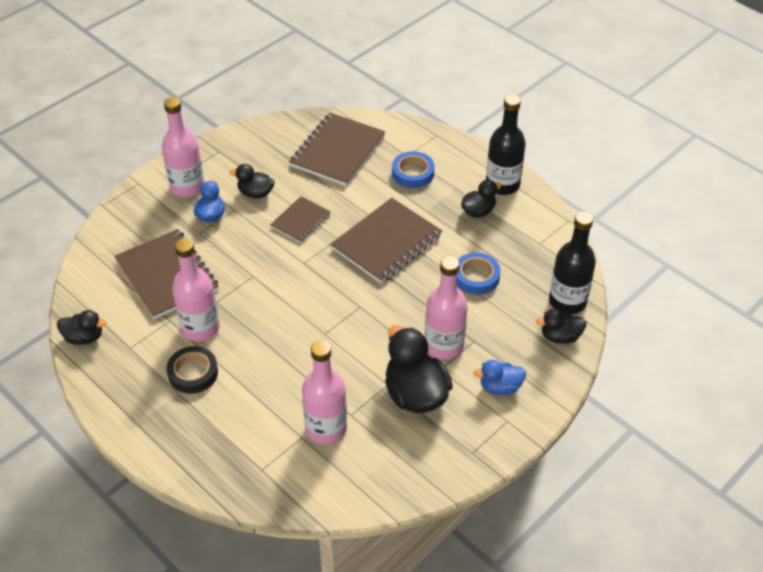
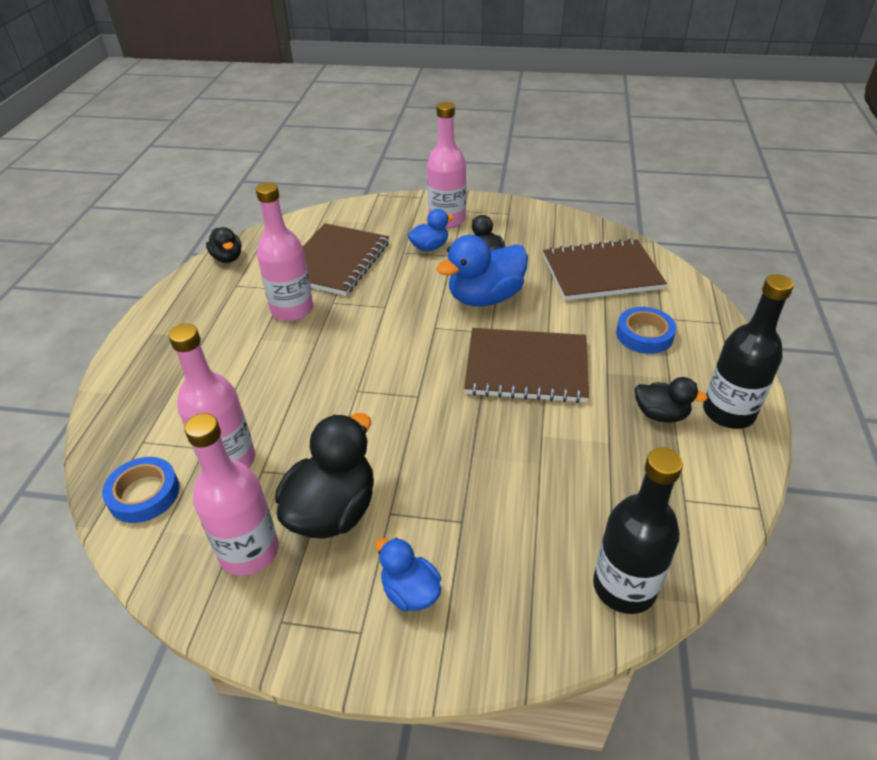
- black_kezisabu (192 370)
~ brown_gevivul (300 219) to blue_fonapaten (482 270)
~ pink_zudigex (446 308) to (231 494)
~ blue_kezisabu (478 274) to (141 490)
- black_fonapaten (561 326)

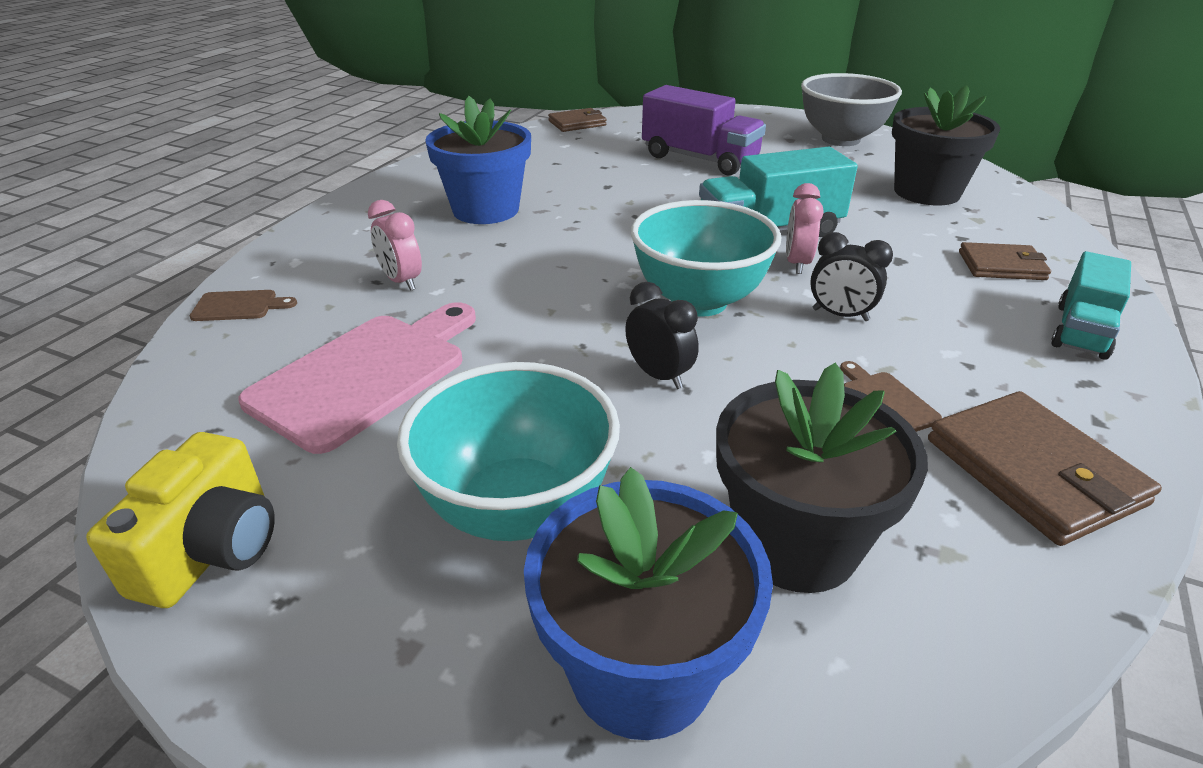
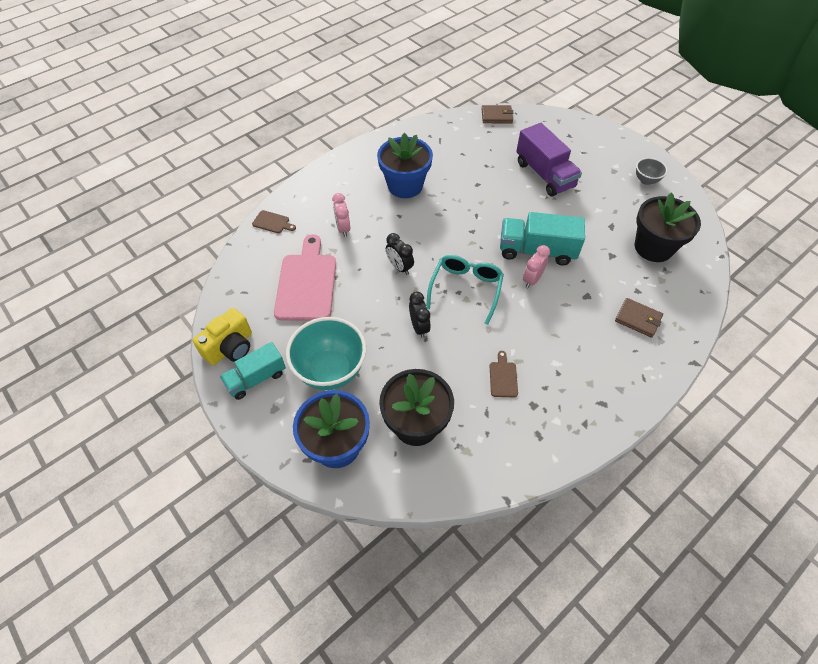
~ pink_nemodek (357 378) = (305 277) 60 degrees counterclockwise
~ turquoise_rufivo (706 258) to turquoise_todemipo (465 290)
~ grey_rufivo (851 109) = (651 171) x0.50
~ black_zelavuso (851 276) to (400 254)
- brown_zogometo (1045 468)
~ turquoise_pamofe (1091 305) to (253 371)

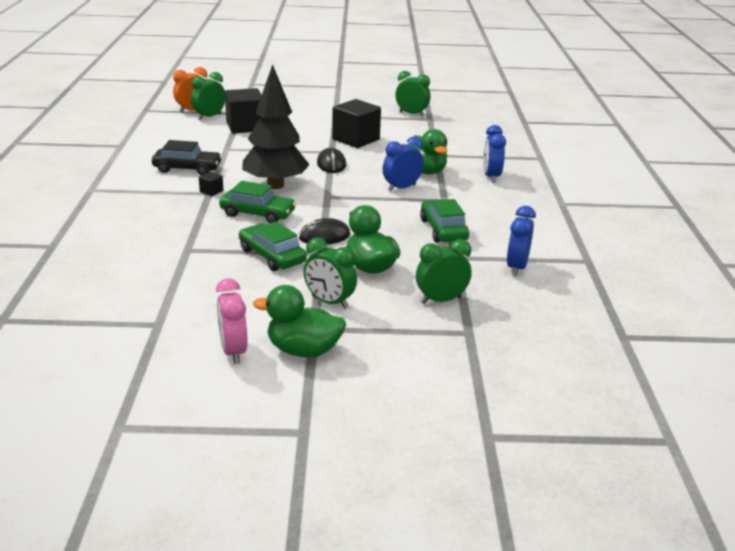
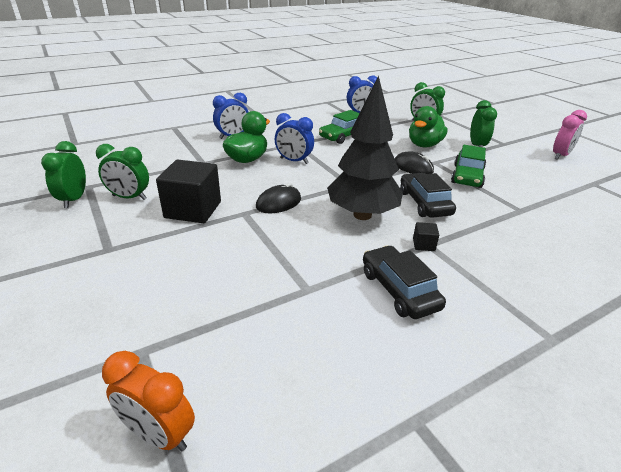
~ green_zelavuso (208 96) to (122 172)
~ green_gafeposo (257 202) to black_gafeposo (428 195)
- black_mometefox (243 111)
- green_fonapaten (299 321)

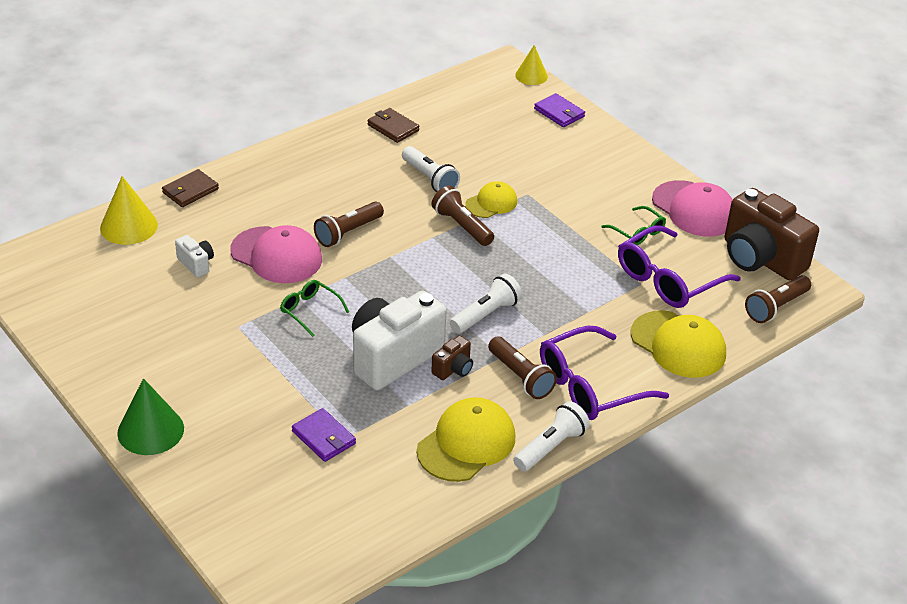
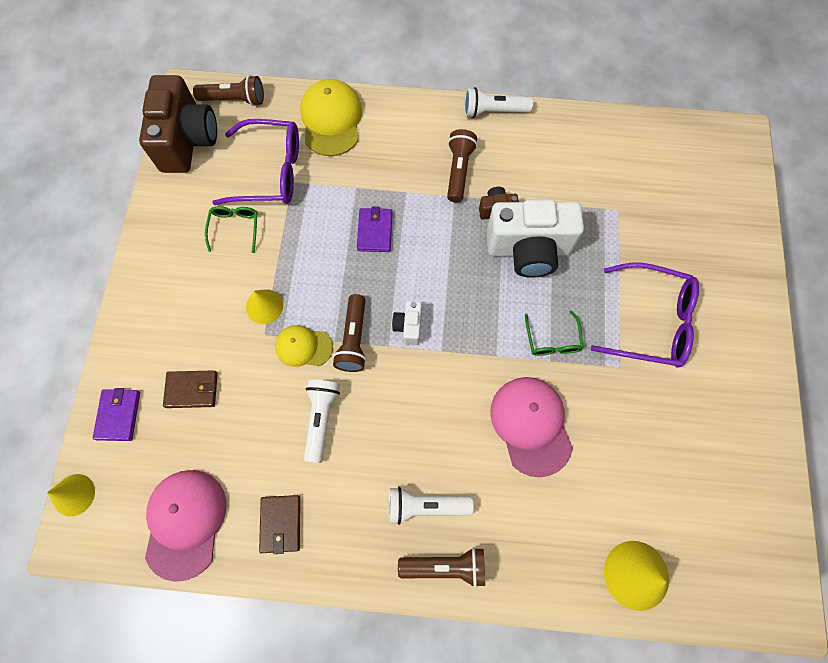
- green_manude (150 416)
~ brown_zogometo (190 188) to (190 389)
~ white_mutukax (194 256) to (407 323)
~ purple_zogometo (324 435) to (374 229)
~ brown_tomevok (349 224) to (441 567)
- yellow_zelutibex (466 439)
~ white_tomevok (486 303) to (431 506)
~ purple_todemipo (604 373) to (645 314)
~ pink_zelutibex (692 208) to (185 526)
+ yellow_manude (264 306)

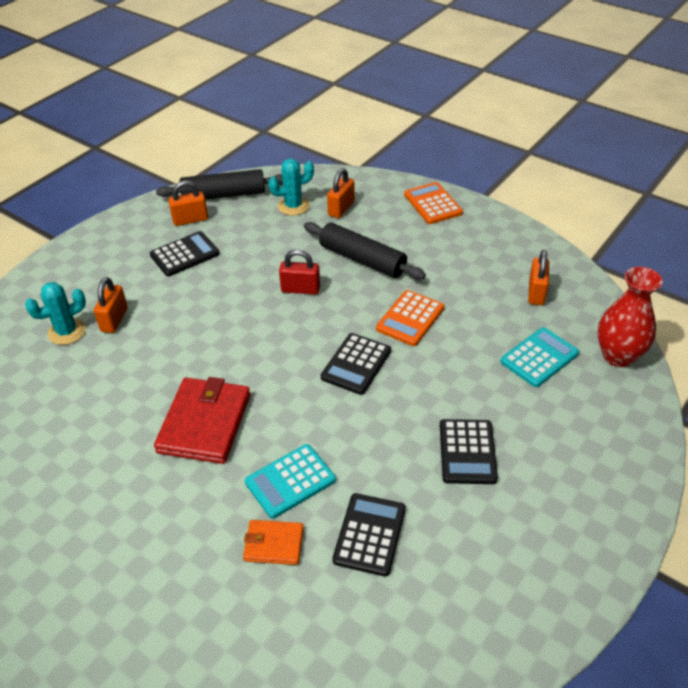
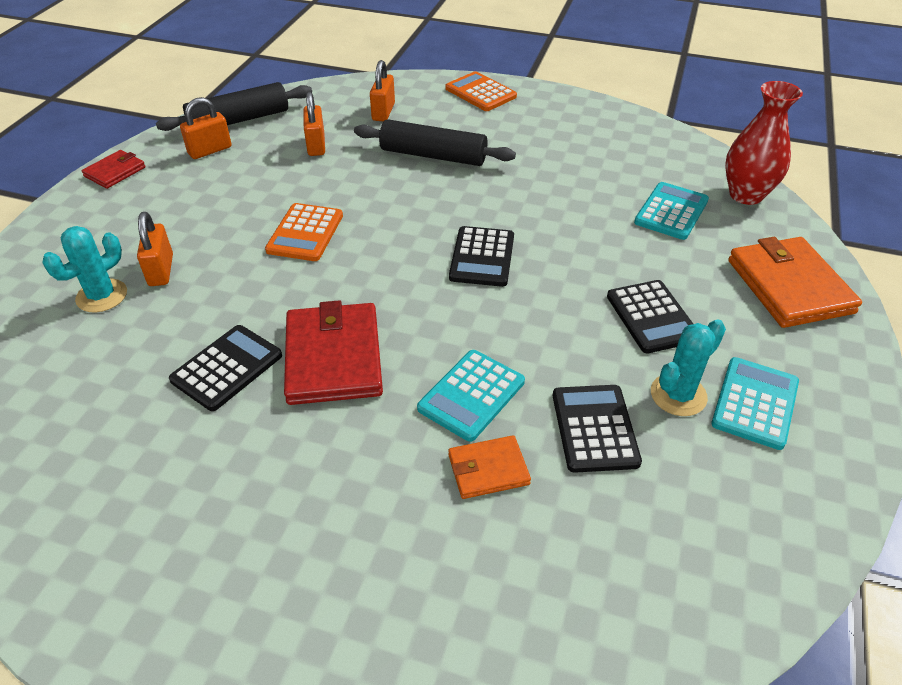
~ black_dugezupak (185 253) to (225 368)
~ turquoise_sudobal (291 187) to (688 367)
- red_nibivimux (299 272)
~ orange_dugezupak (410 318) to (304 232)
~ orange_nibivimux (538 277) to (314 124)
+ red_zogometo (114 169)
+ turquoise_dugezupak (755 403)
+ orange_zogometo (795 282)

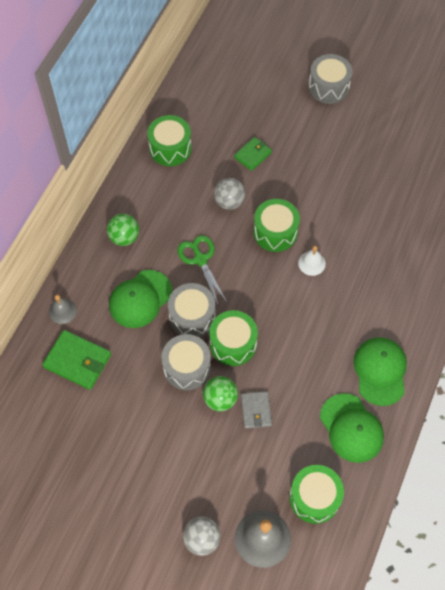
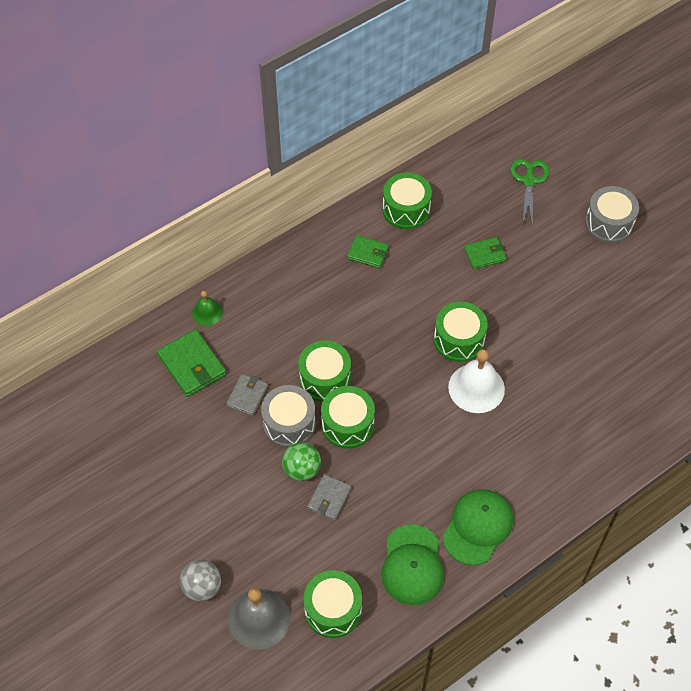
~ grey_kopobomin (63 309) to green_kopobomin (207 308)
- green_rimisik (123 230)
- green_zelutibex (140 299)
~ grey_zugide (192 310) to green_zugide (324 371)
~ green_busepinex (202 269) to (529 192)
- grey_rimisik (229 194)
~ white_kopobomin (312 260) = (476 381) x1.79
+ grey_zogometo (247 395)
+ green_zogometo (368 251)

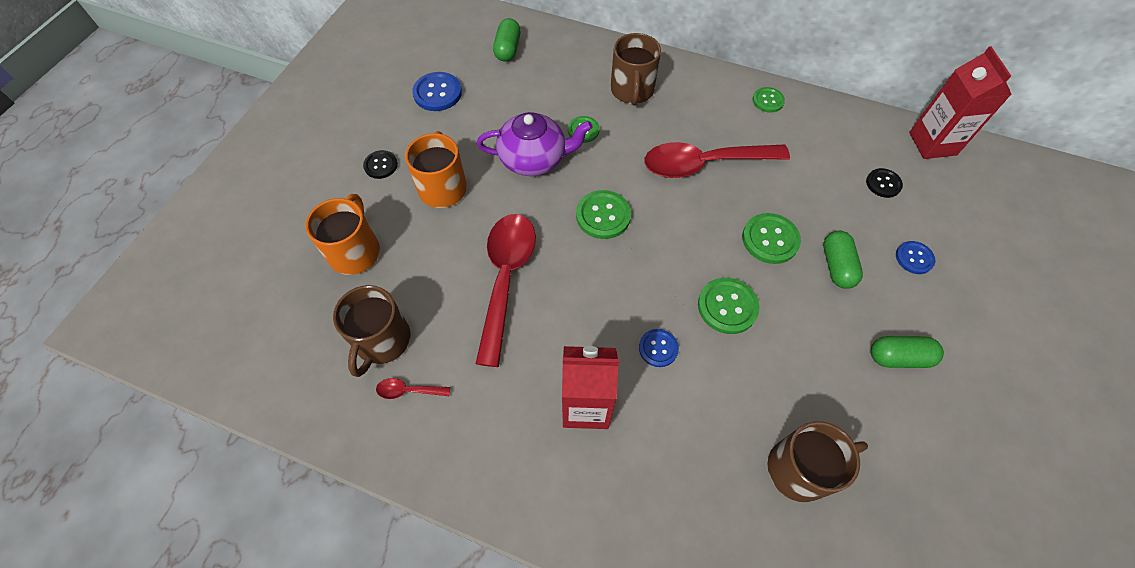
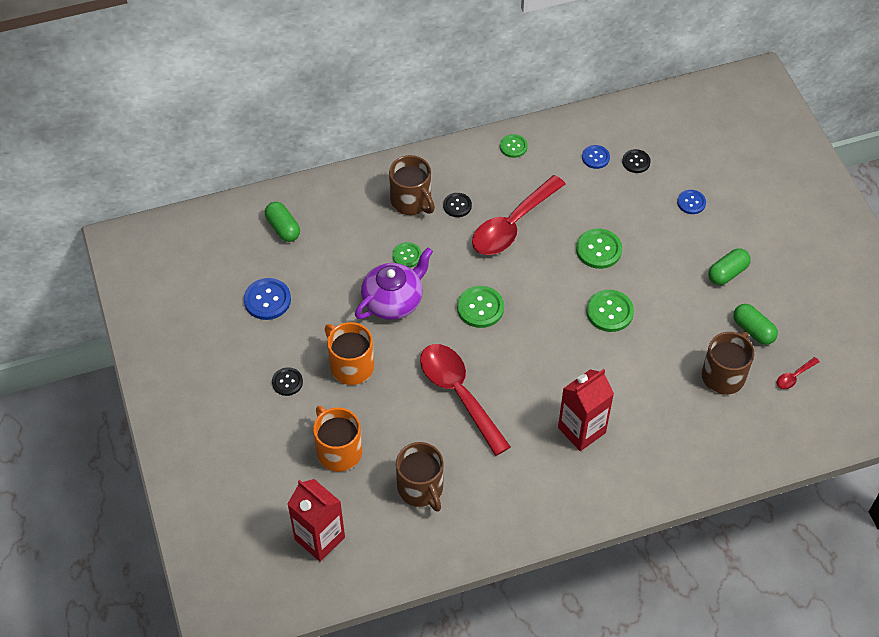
~ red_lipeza (413 388) to (798 373)
~ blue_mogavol (659 348) to (596 157)
~ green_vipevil (843 259) to (755 324)
~ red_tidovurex (960 102) to (316 520)
+ black_mogavol (457 205)

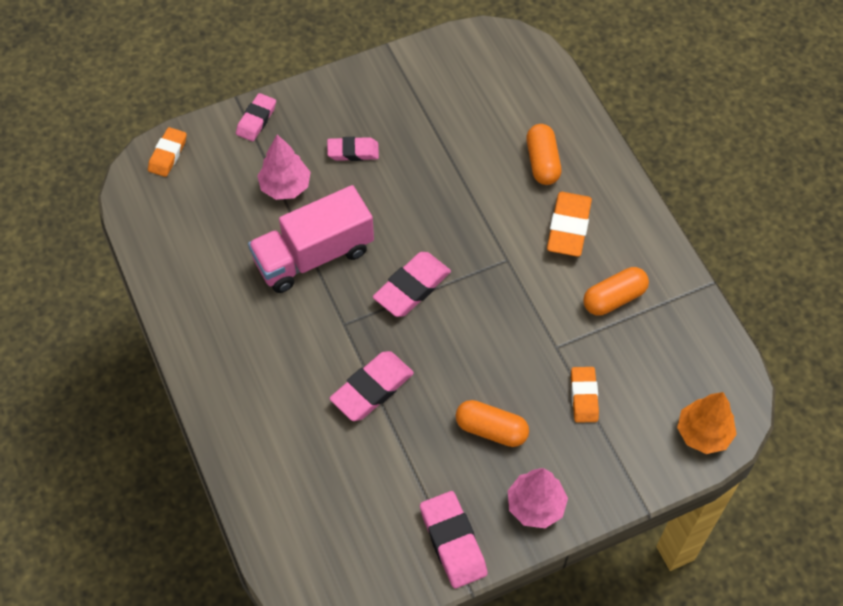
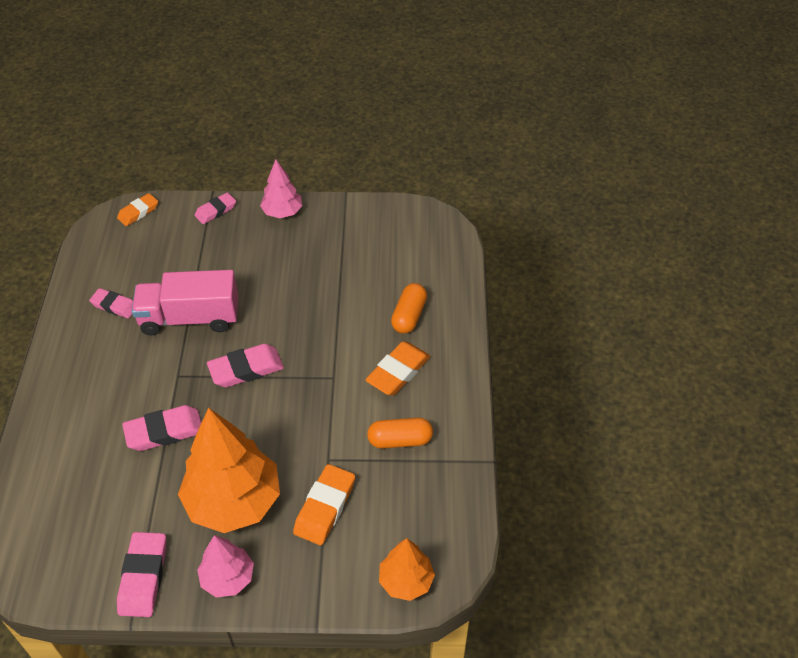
~ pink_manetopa (283 167) to (281 188)
~ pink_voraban (353 149) to (111 303)
~ orange_vipevil (492 423) to orange_manetopa (229 470)
~ orange_voraban (585 395) = (324 504) x1.52

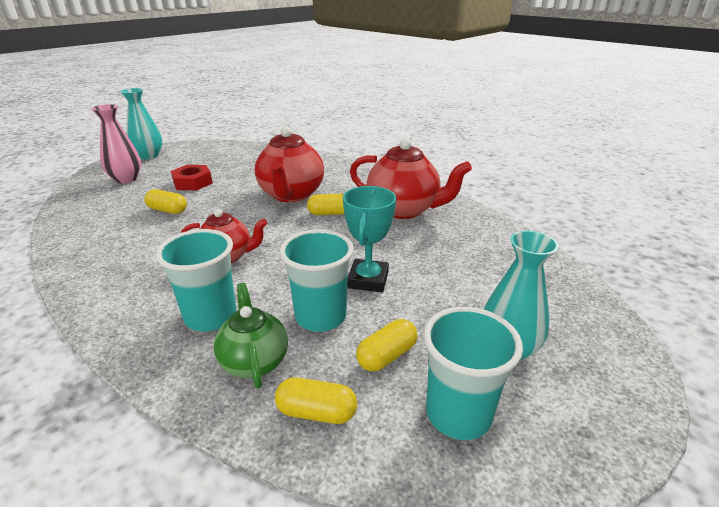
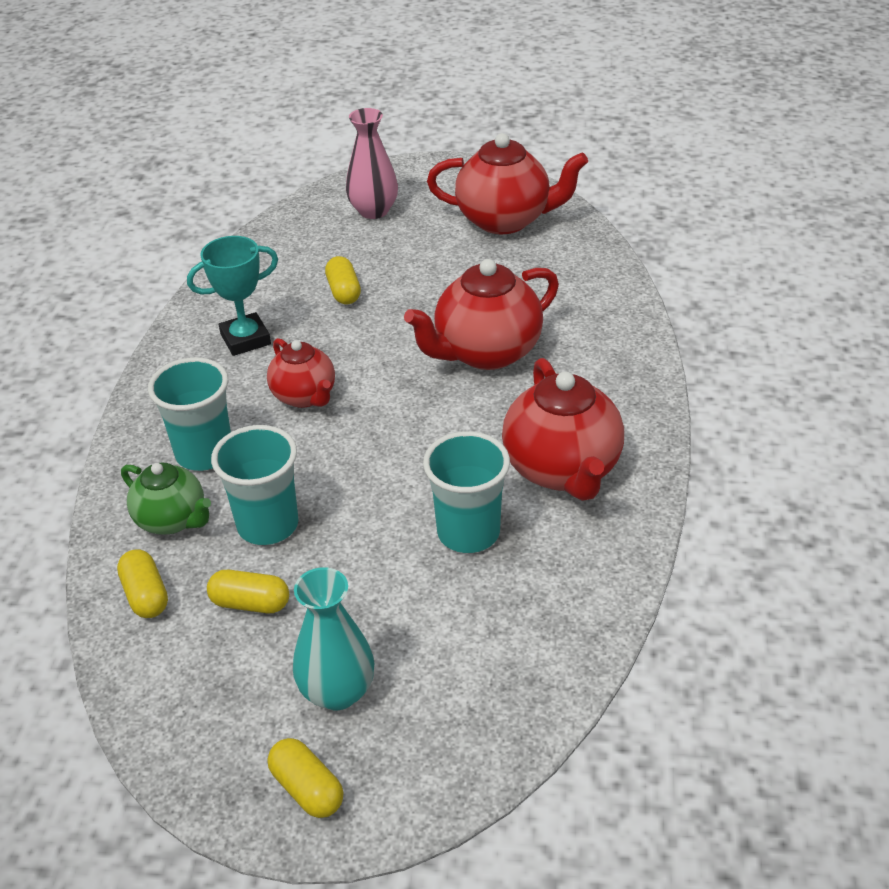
- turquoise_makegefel (141 123)
- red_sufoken (192 177)
~ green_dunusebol (251 335) = (166 498) 90 degrees clockwise
~ yellow_vipevil (325 204) to (305 778)
~ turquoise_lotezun (369 239) to (232 296)
~ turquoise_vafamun (473 373) to (466 492)
+ red_dunusebol (507 183)

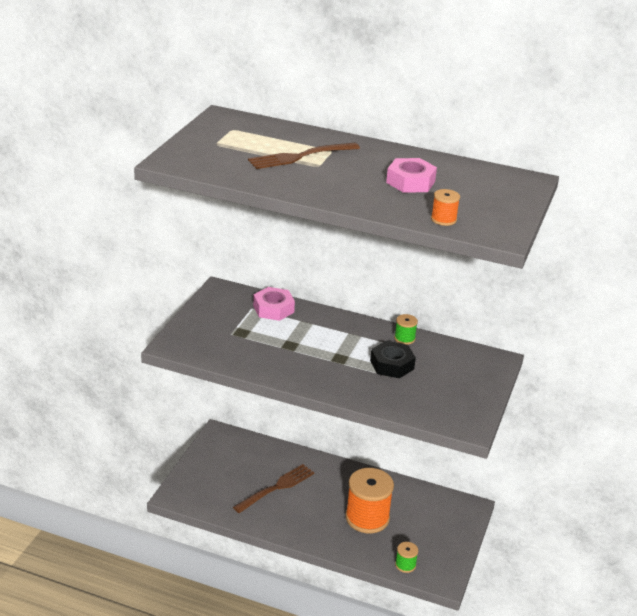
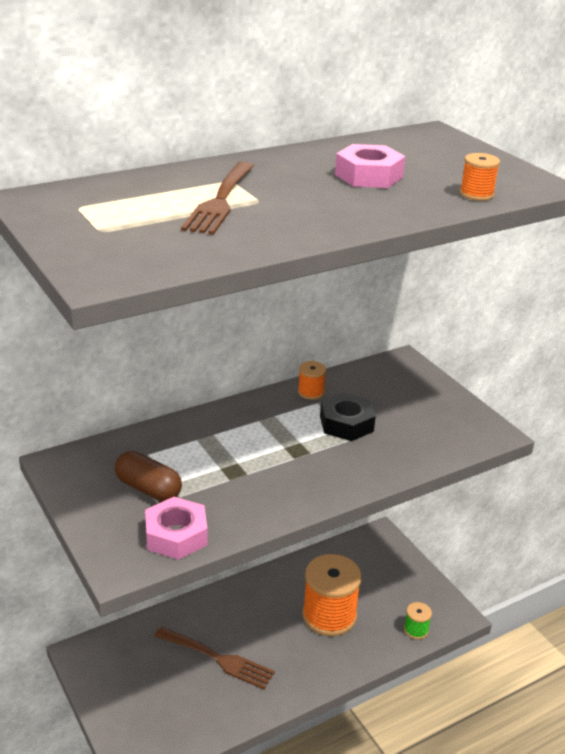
~ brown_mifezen (273 488) = (214 658) 120 degrees clockwise
~ pink_sufoken (274 304) to (176 528)
~ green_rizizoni (406 329) to orange_rizizoni (312 380)
+ brown_vipevil (148 476)

